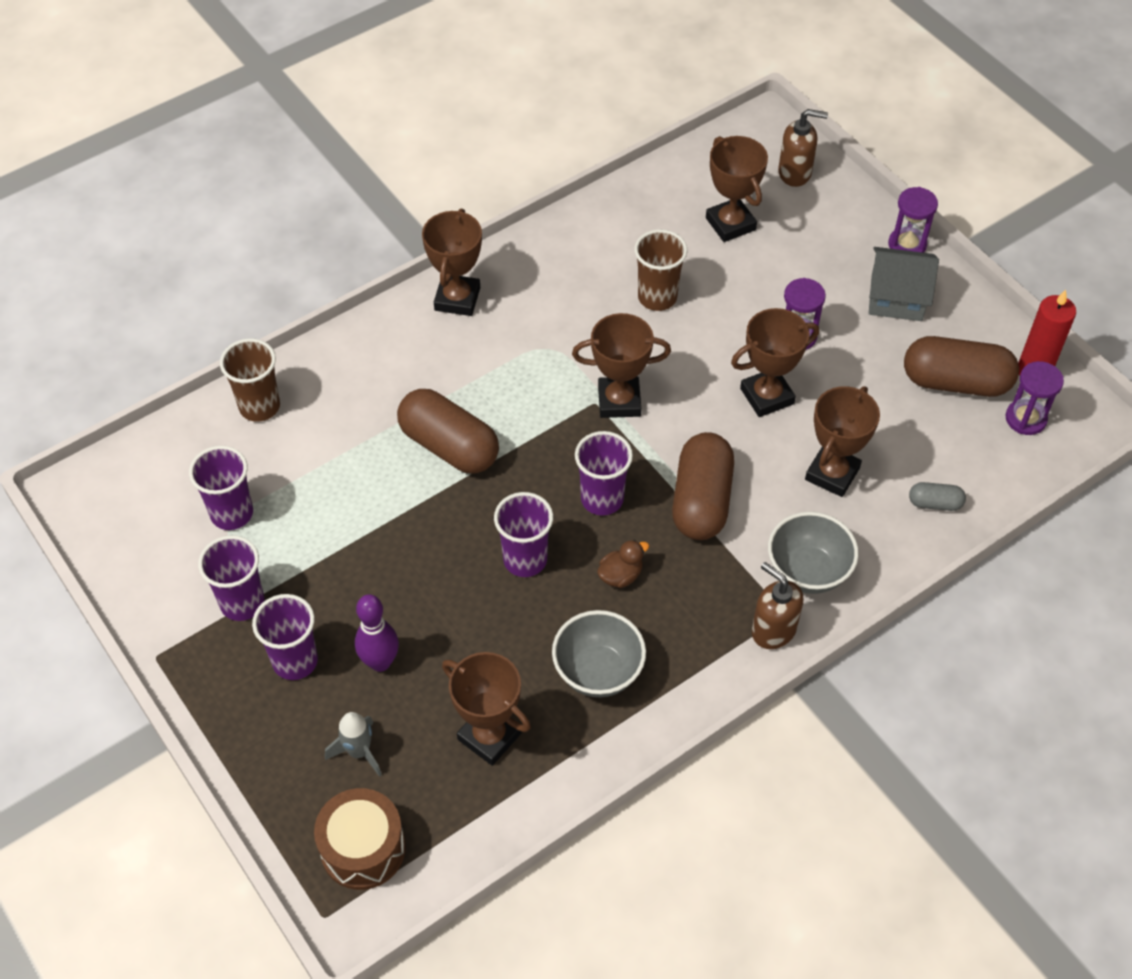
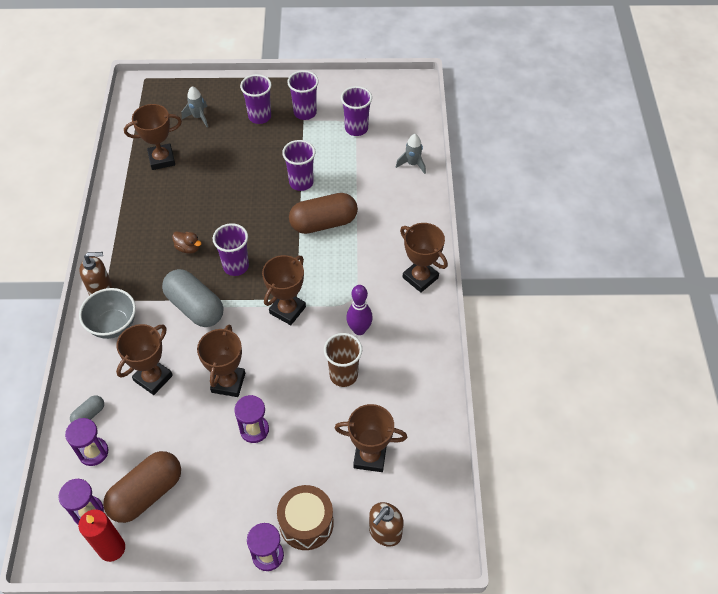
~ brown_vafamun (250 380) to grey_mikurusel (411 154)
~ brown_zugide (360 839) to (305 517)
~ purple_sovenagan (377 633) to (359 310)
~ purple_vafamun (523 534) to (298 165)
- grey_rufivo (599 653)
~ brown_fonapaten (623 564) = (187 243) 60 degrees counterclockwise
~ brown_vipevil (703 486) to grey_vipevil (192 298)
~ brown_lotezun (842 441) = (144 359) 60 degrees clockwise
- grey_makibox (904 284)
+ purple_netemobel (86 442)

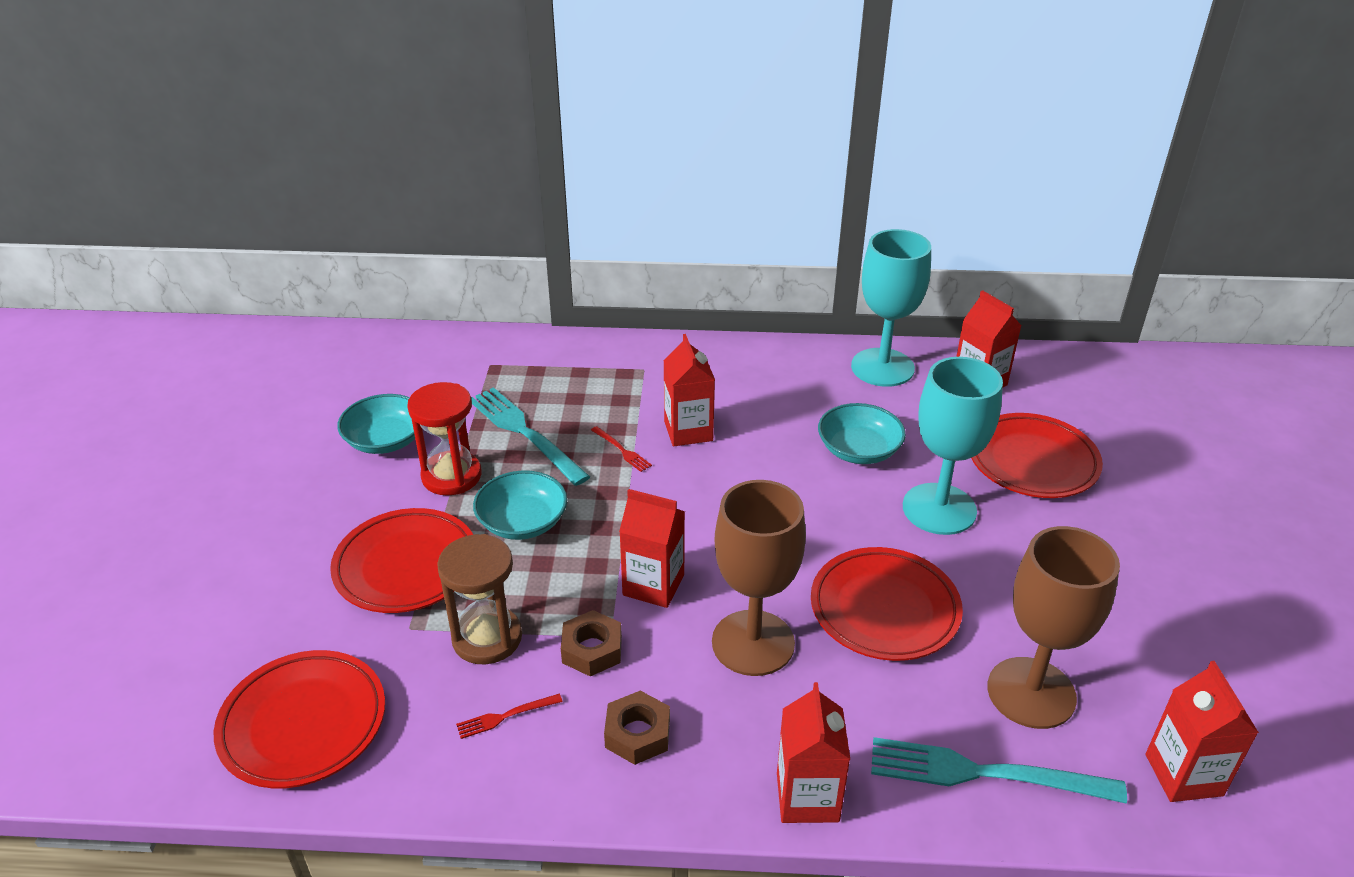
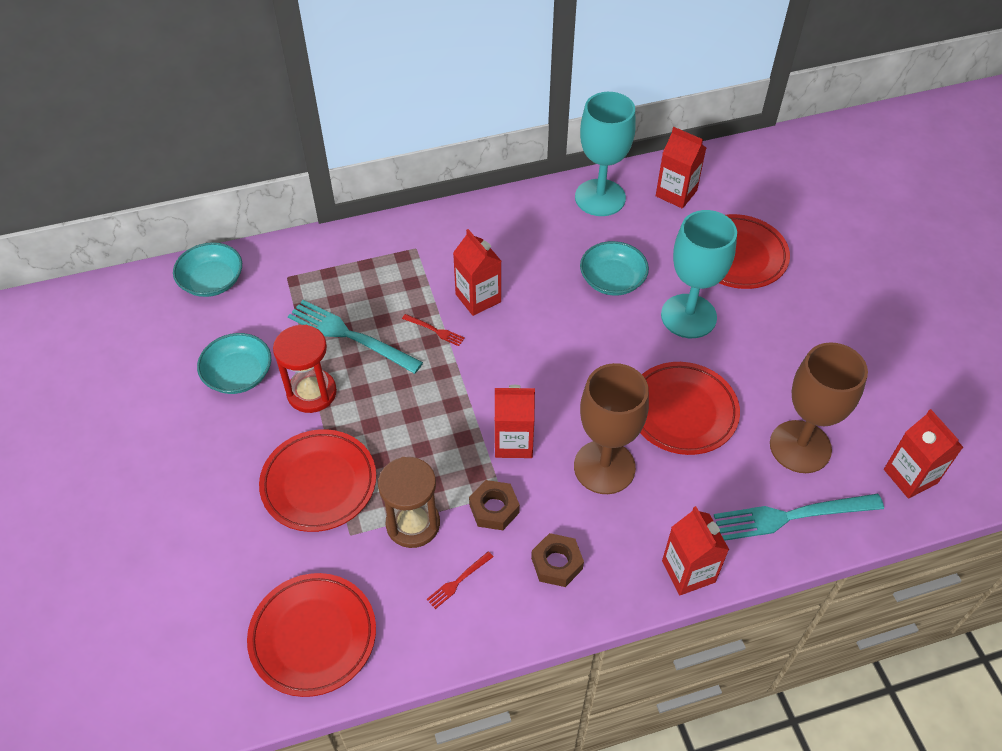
~ turquoise_rufivo (520 505) to (207 269)

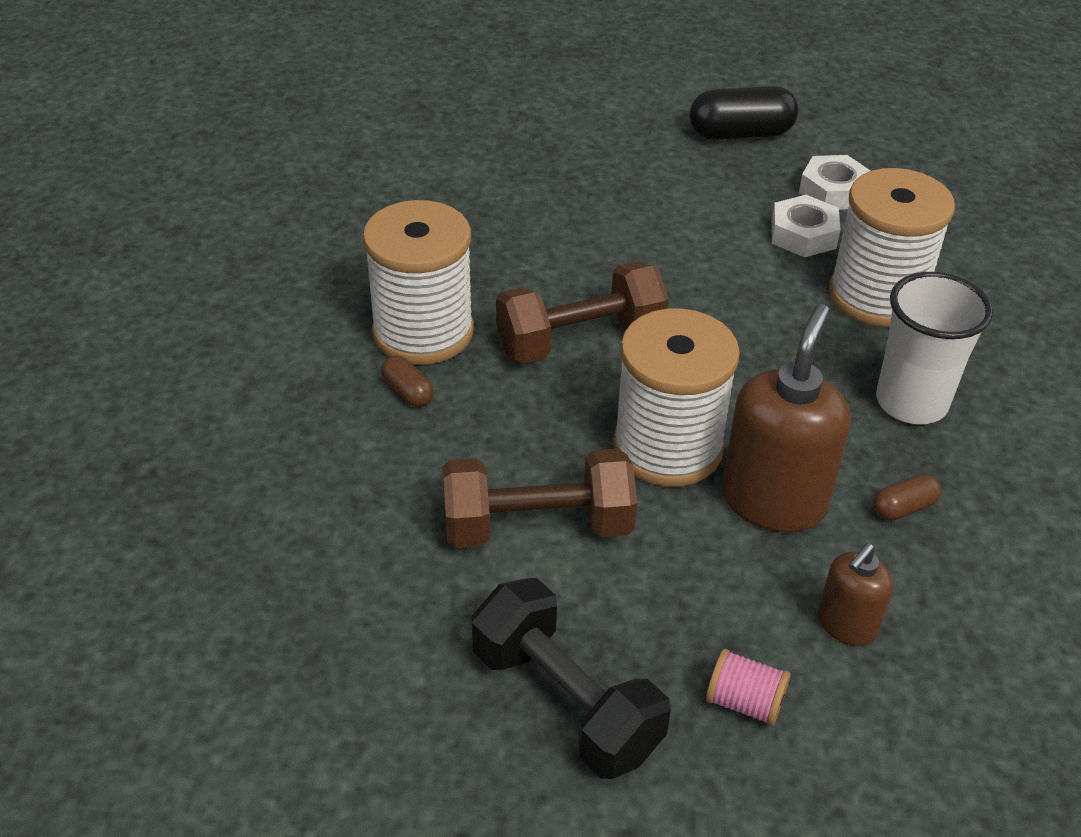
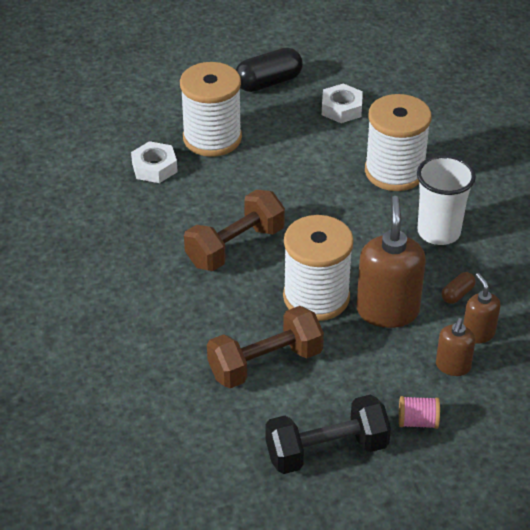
~ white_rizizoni (418 282) to (211 109)
- brown_vipevil (407 381)
~ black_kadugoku (571 678) = (328 434) 45 degrees counterclockwise
~ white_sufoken (806 226) to (154 162)
+ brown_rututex (481 308)

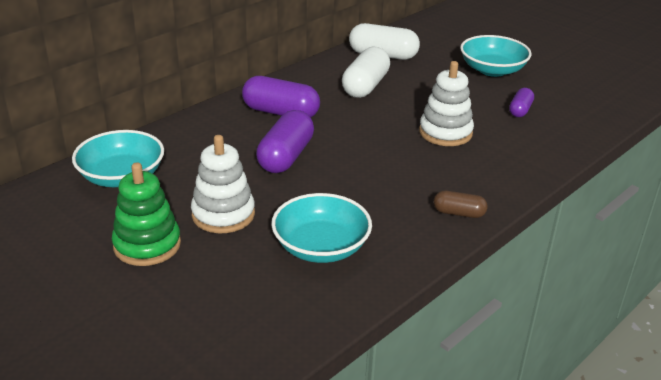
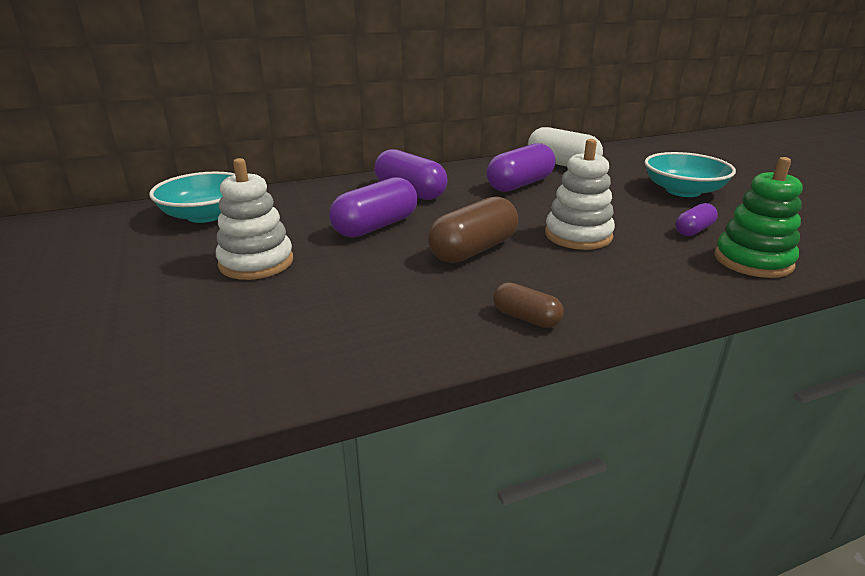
~ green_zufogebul (146 214) to (758 217)
- turquoise_rufivo (321 228)
~ white_vipevil (366 72) to purple_vipevil (520 167)
+ brown_vipevil (473 229)

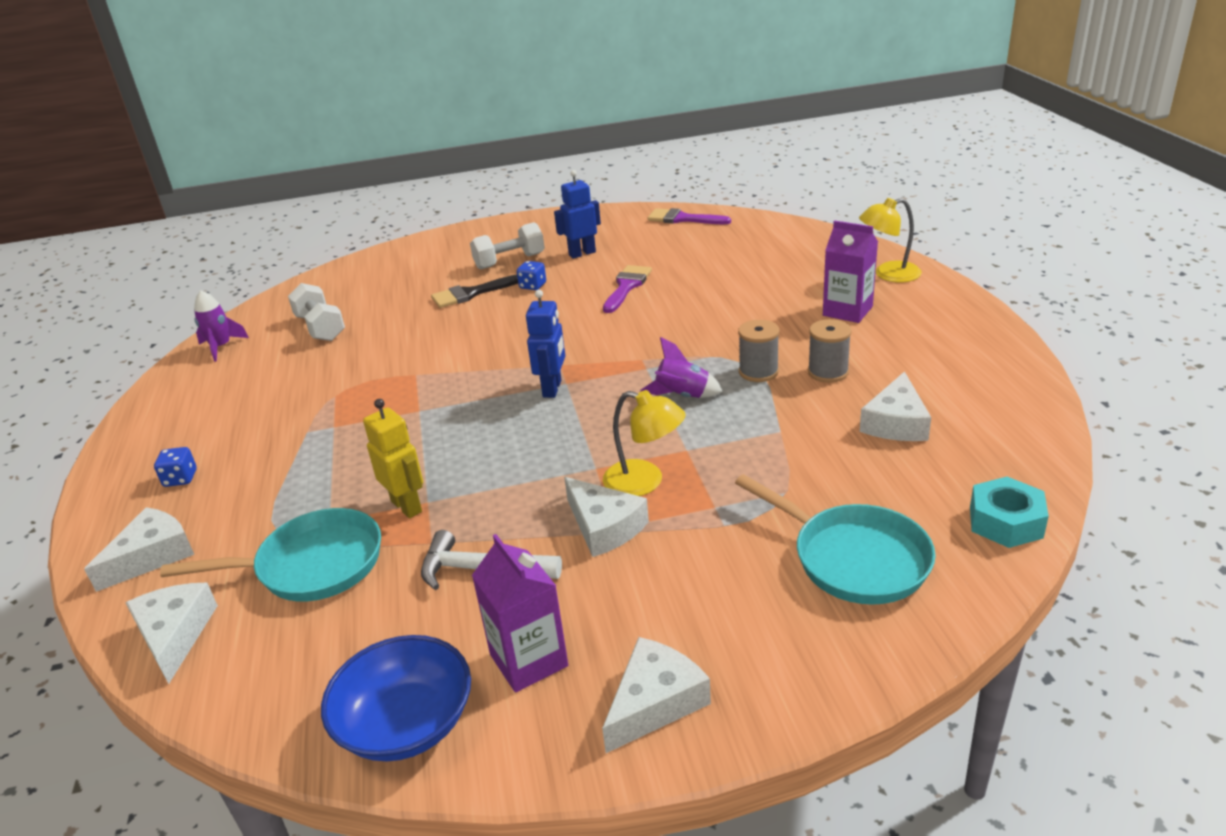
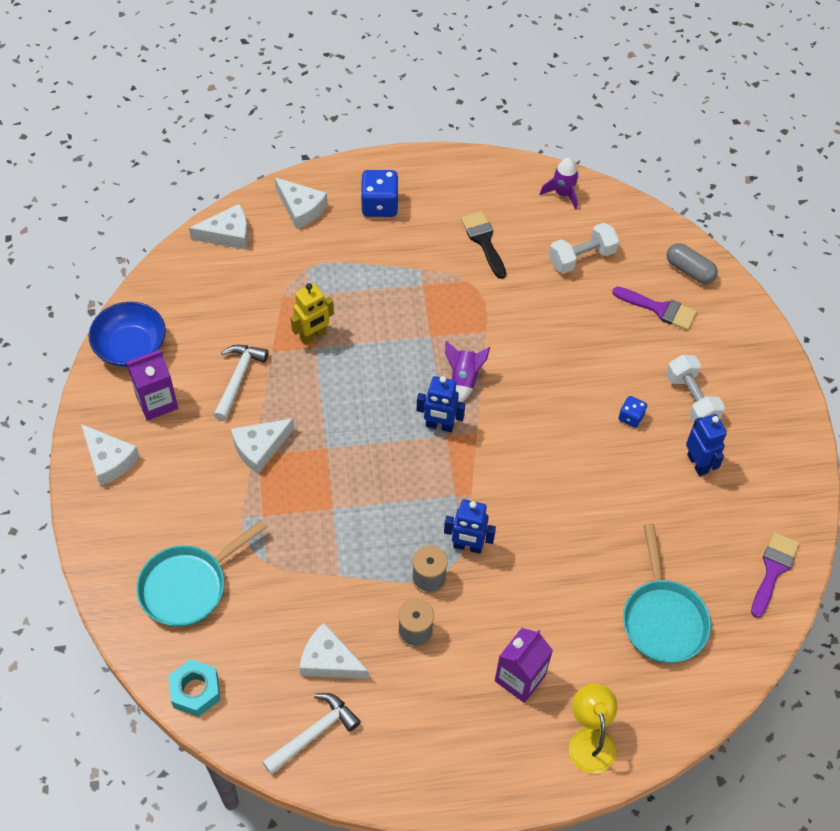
~ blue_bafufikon (175 467) = (380 193) x1.80
~ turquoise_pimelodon (270 555) to (667 593)
~ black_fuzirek (474 291) to (483 245)
~ purple_fuzirek (627 289) to (654 308)
- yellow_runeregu (644 443)
~ purple_mikurusel (682 367) to (467 371)
+ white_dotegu (311 734)
+ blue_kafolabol (470 526)
+ grey_vipevil (692 263)

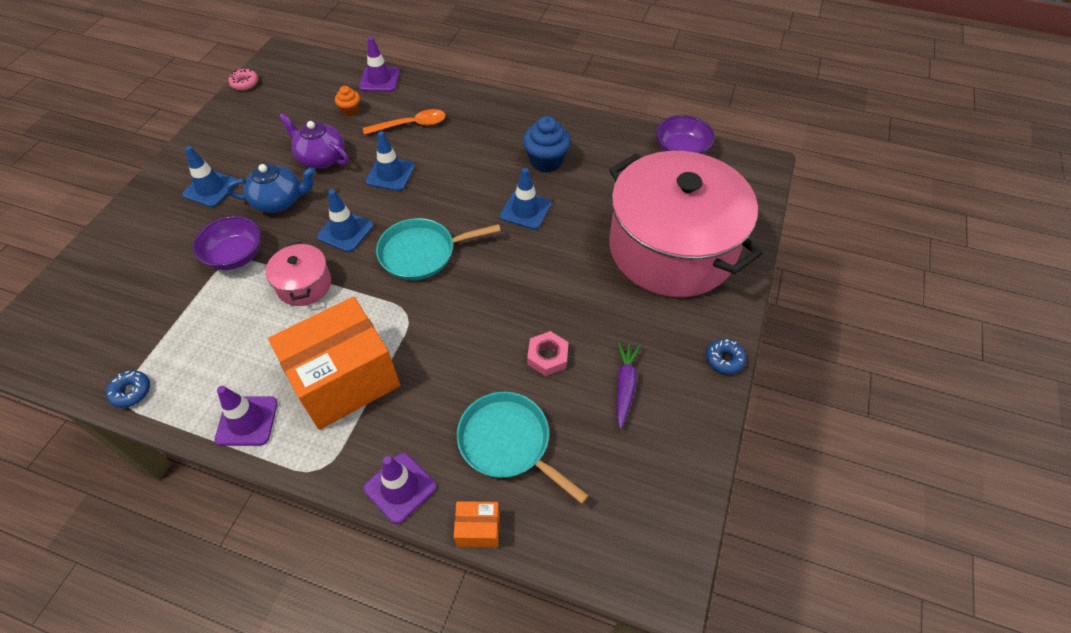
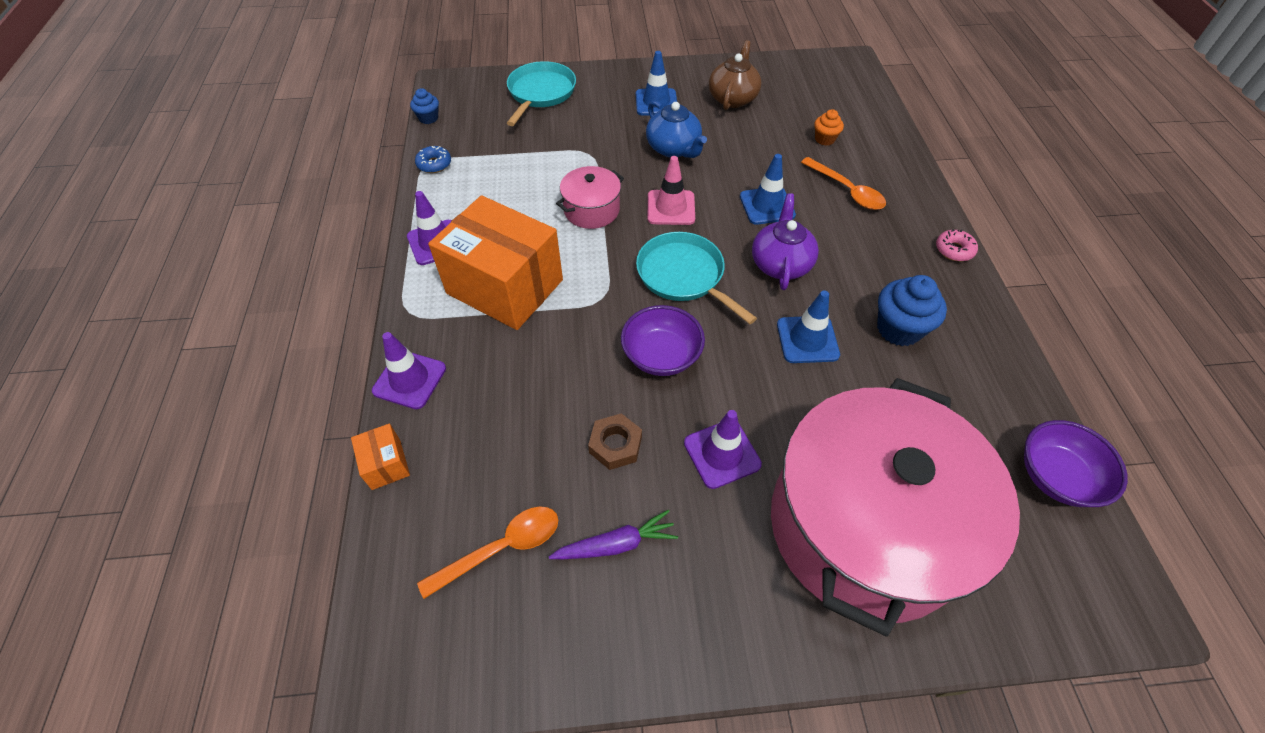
~ purple_rufivo (227 243) to (663 340)
~ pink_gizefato (243 79) to (957 245)
~ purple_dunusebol (314 141) to (785 241)
~ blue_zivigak (345 220) to pink_zivigak (671 190)
~ purple_zivigak (379 64) to (723 449)
~ turquoise_pimelodon (523 448) to (541 93)
~ pink_sufoken (548 353) to brown_sufoken (615 441)
- blue_gizefato (726 356)
+ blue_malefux (424 106)
+ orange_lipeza (487 552)
+ brown_dunusebol (735 75)

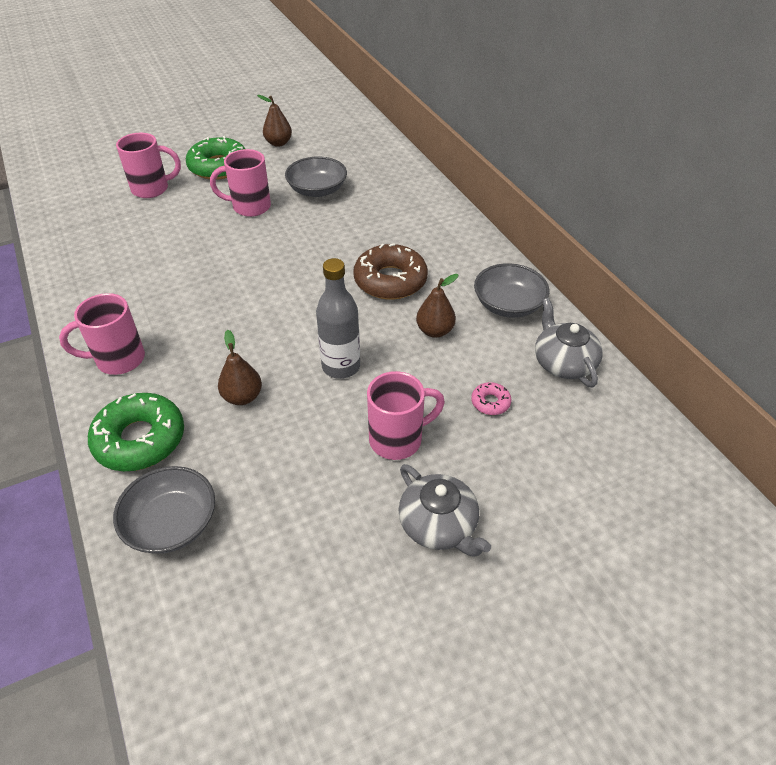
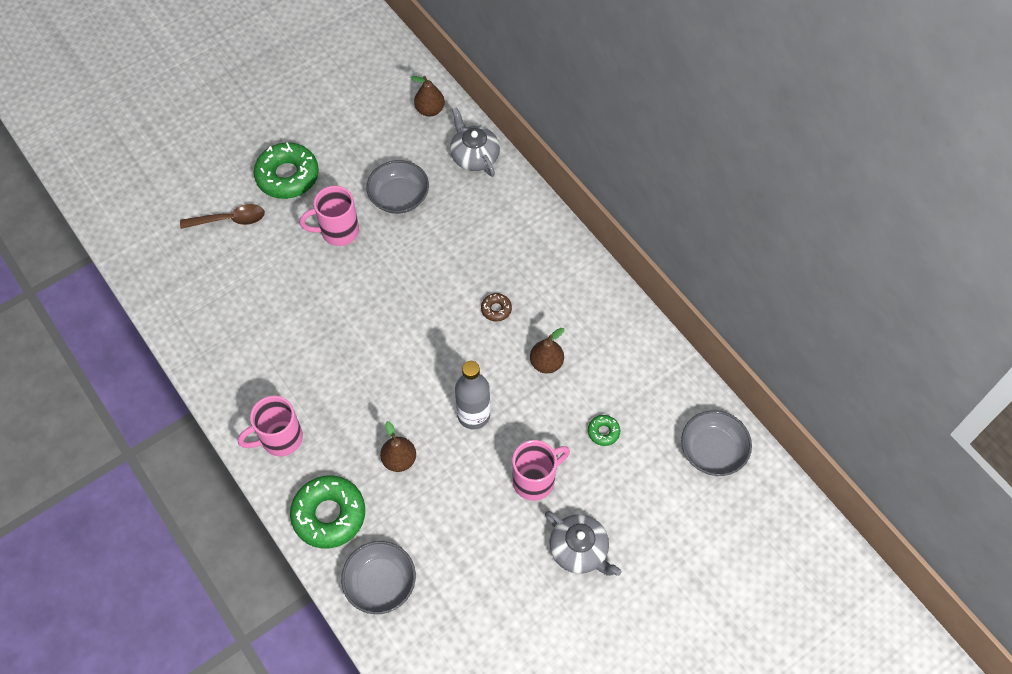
~ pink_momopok (148 165) to brown_lipeza (222 216)
~ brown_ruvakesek (274 121) to (428 96)
~ brown_gizefato (390 272) = (496 307) x0.45
~ pink_gizefato (491 398) to green_gizefato (604 430)
~ grey_rufivo (511 290) to (716 443)
~ grey_dunusebol (569 343) to (475 142)

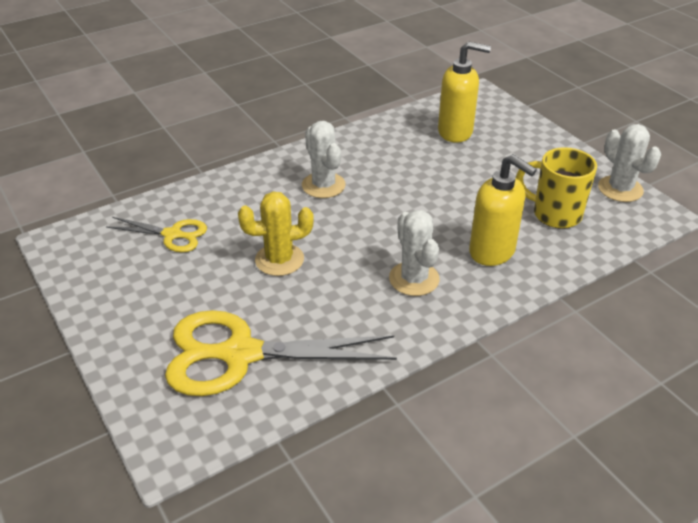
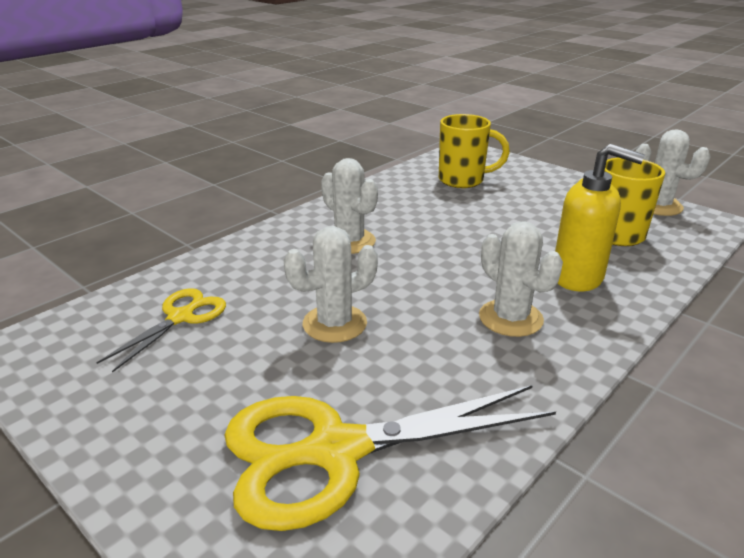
~ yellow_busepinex (156 234) = (161 330) 60 degrees counterclockwise
~ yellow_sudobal (276 233) to white_sudobal (331 284)
~ yellow_rututex (464 92) to yellow_momopok (474 151)

